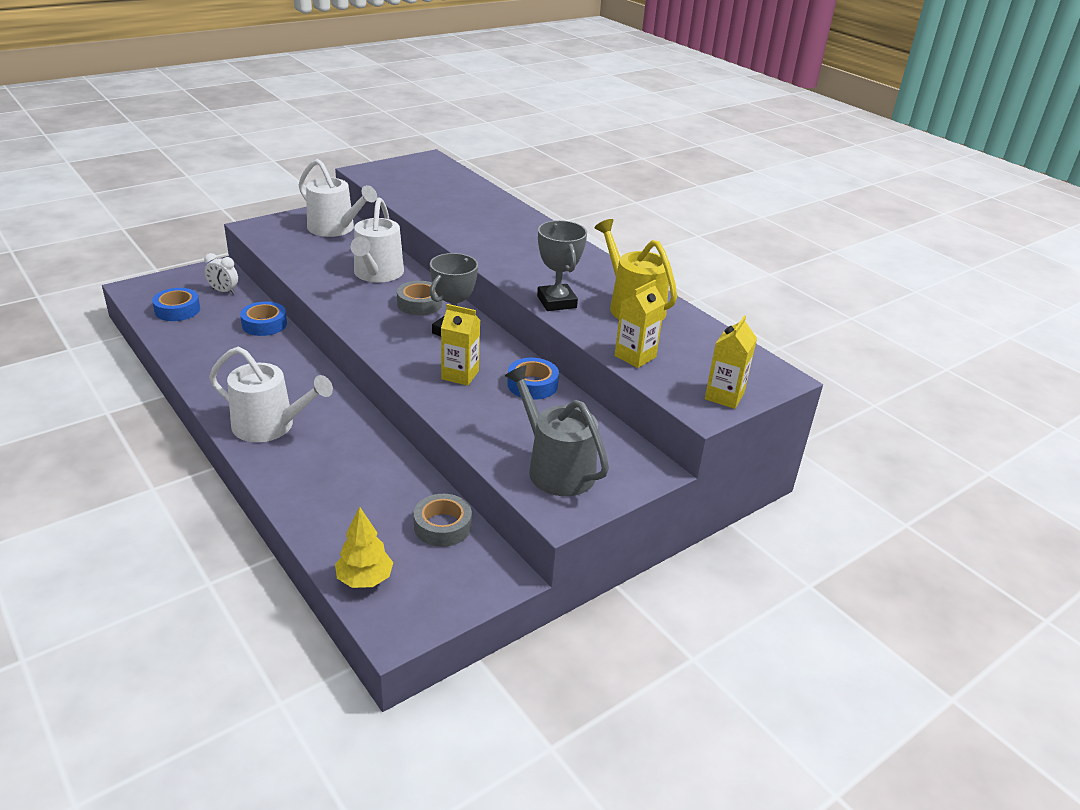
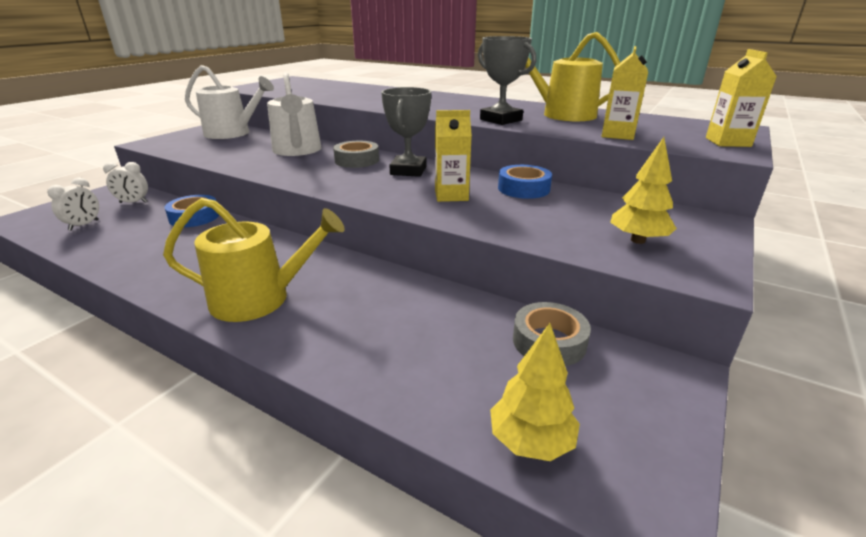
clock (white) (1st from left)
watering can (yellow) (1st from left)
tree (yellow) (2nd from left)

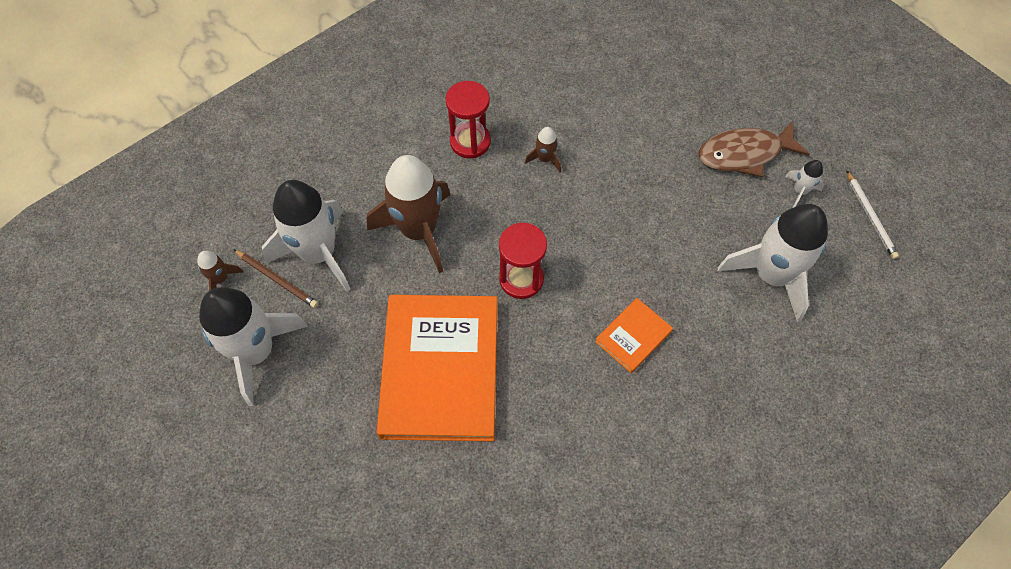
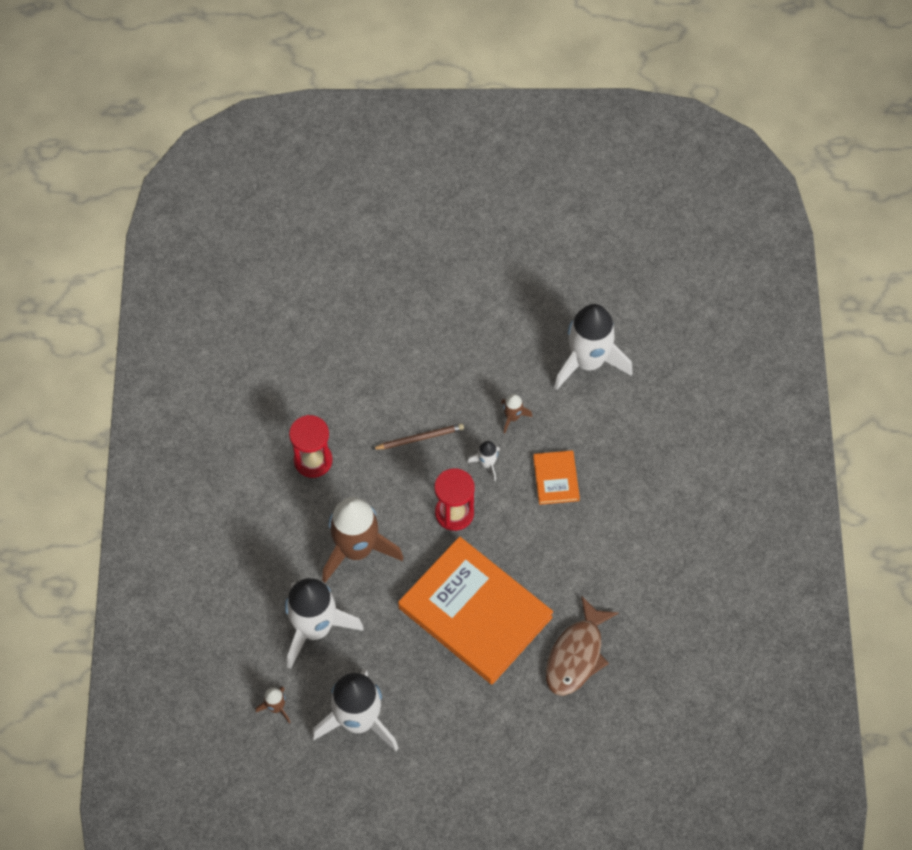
fish (brown)
rocket (brown) (3rd from left)
rocket (white) (3rd from left)
pencil (white)
pencil (brown)

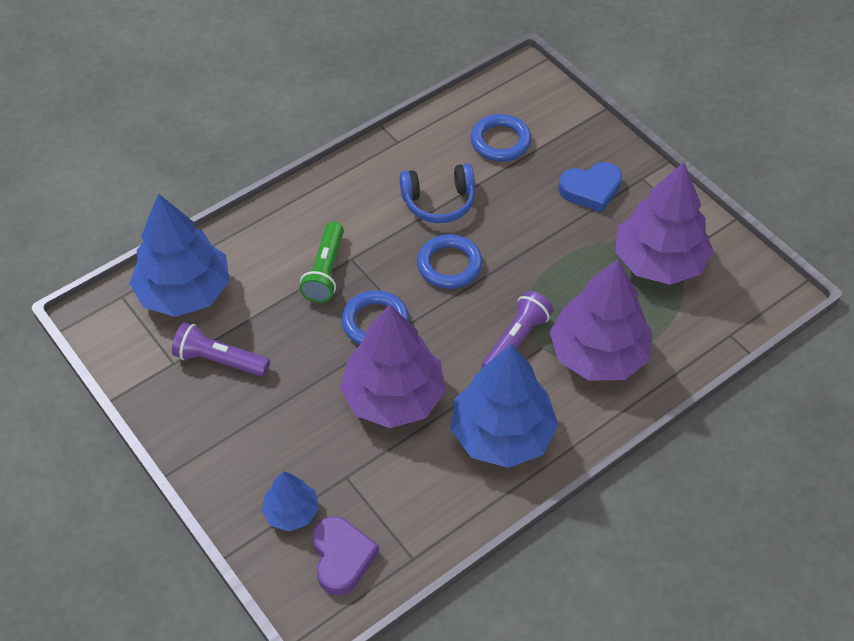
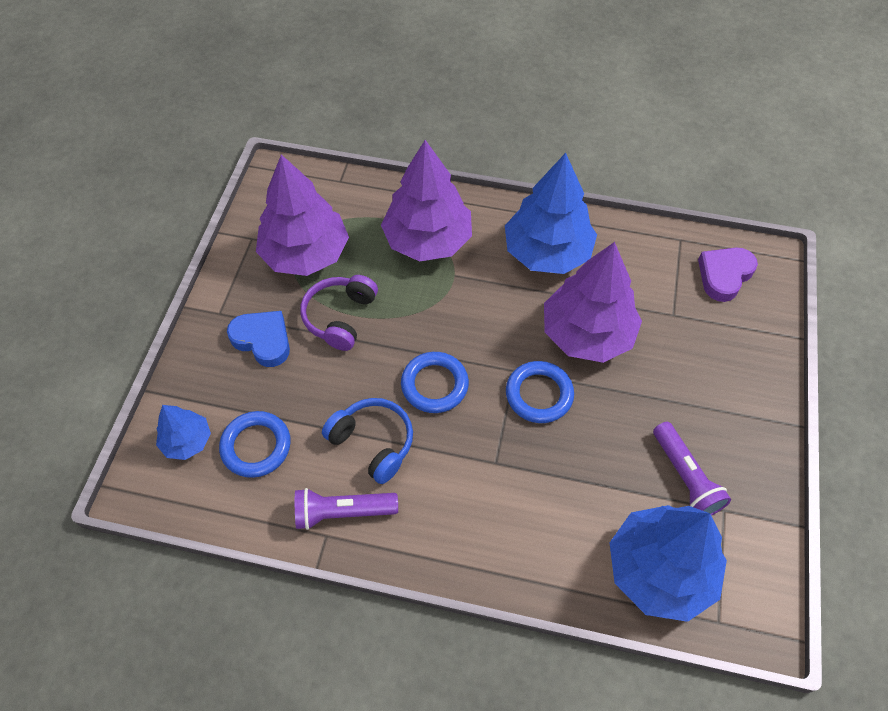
flashlight (green)
flashlight (purple) (1st from left)
tree (blue) (1st from left)
headphones (purple)

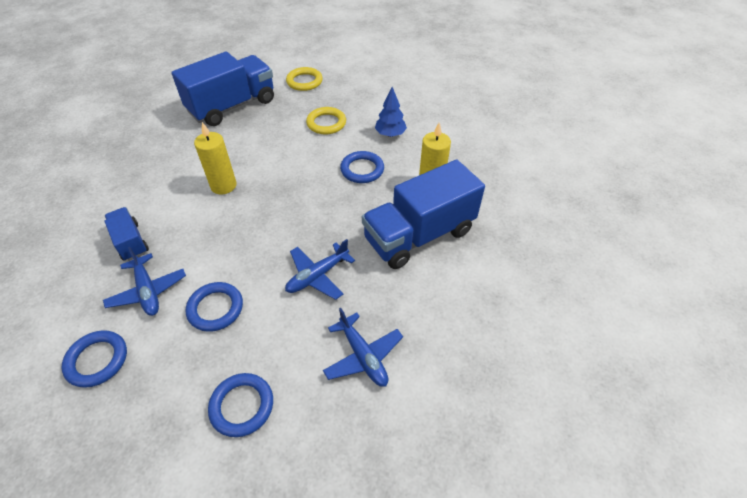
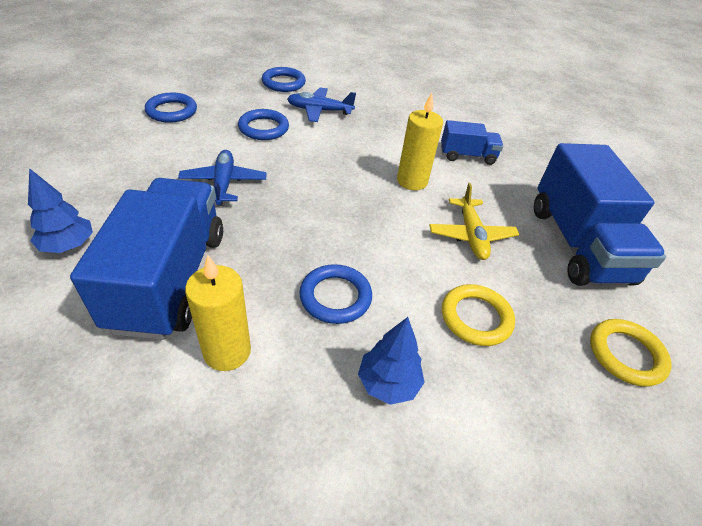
truck (blue) (2nd from left)
plane (blue) (3rd from left in the first image)
tree (blue) (1st from left)
plane (yellow)

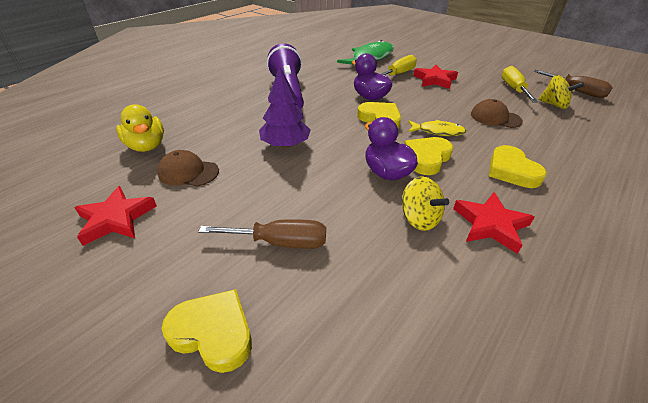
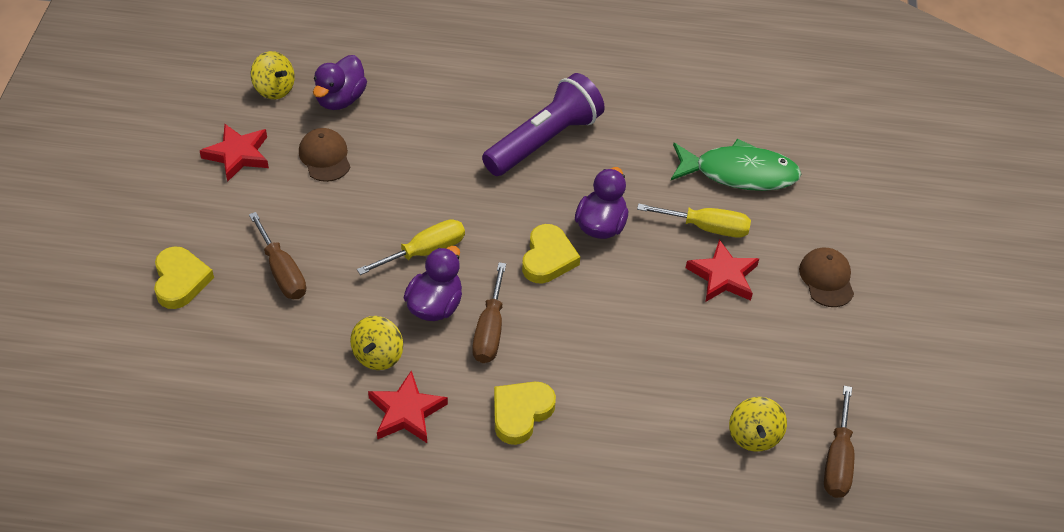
screwdriver (yellow) (1st from left)
tree (purple)
cap (brown) (2nd from left)
duck (purple) (1st from left)
fish (yellow)
screwdriver (brown) (2nd from left)
spinning top (yellow) (1st from left)

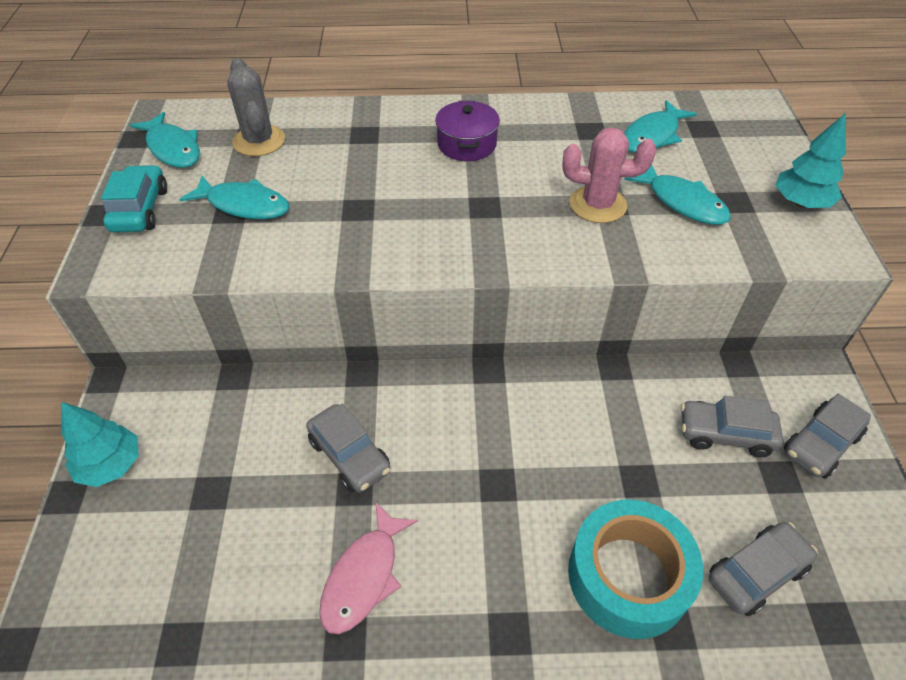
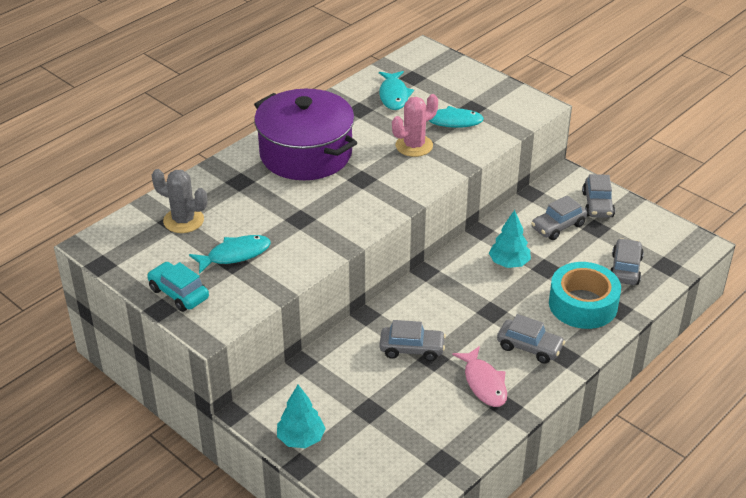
pot (purple)
fish (turquoise) (1st from left in the first image)
tree (turquoise) (2nd from left)
car (grey) (2nd from left)

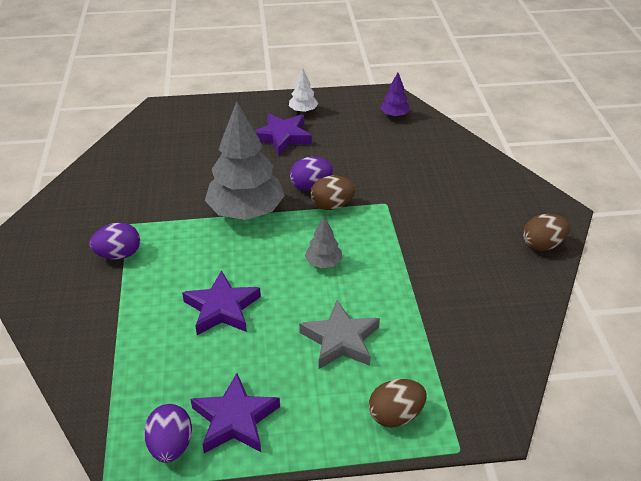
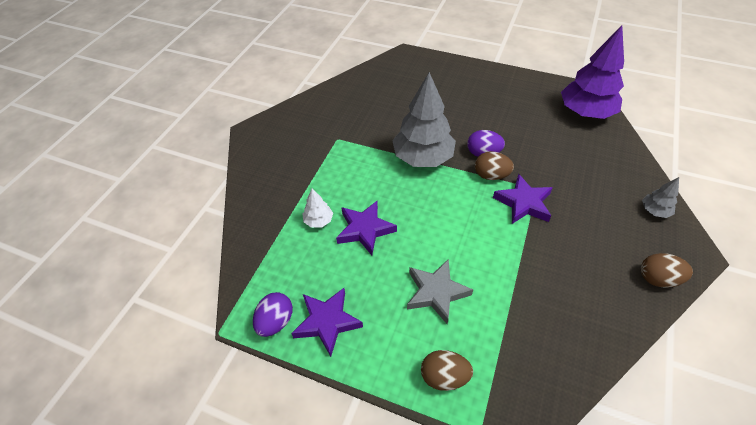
tree (white)
tree (purple)
star (purple) (3rd from left)
tree (grey) (2nd from left)
egg (purple) (1st from left in the first image)

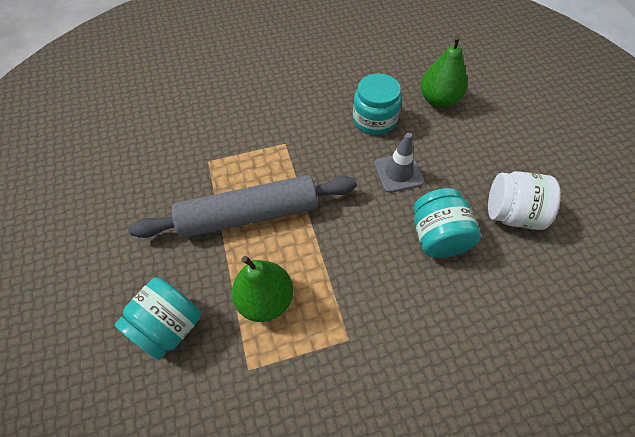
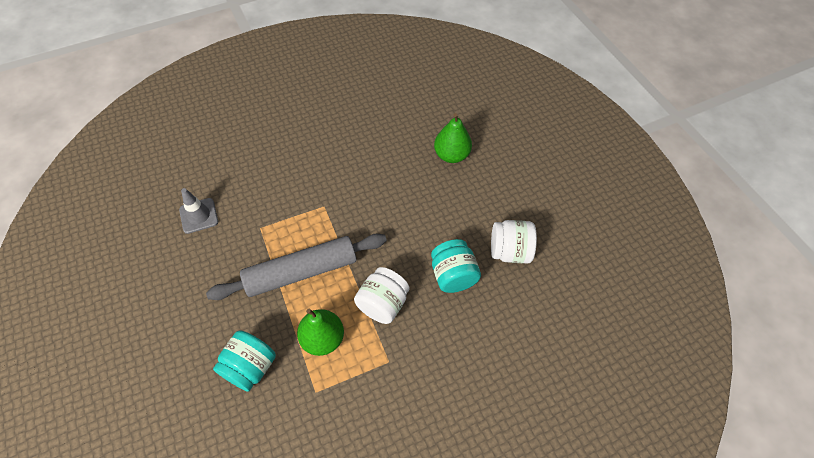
jar (turquoise) (2nd from left in the first image)
traffic cone (grey)
jar (white) (1st from left)

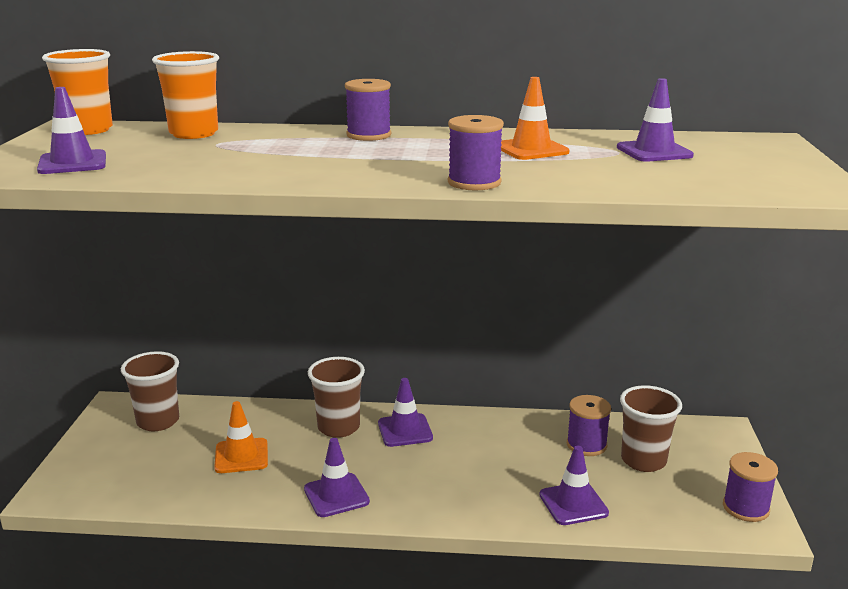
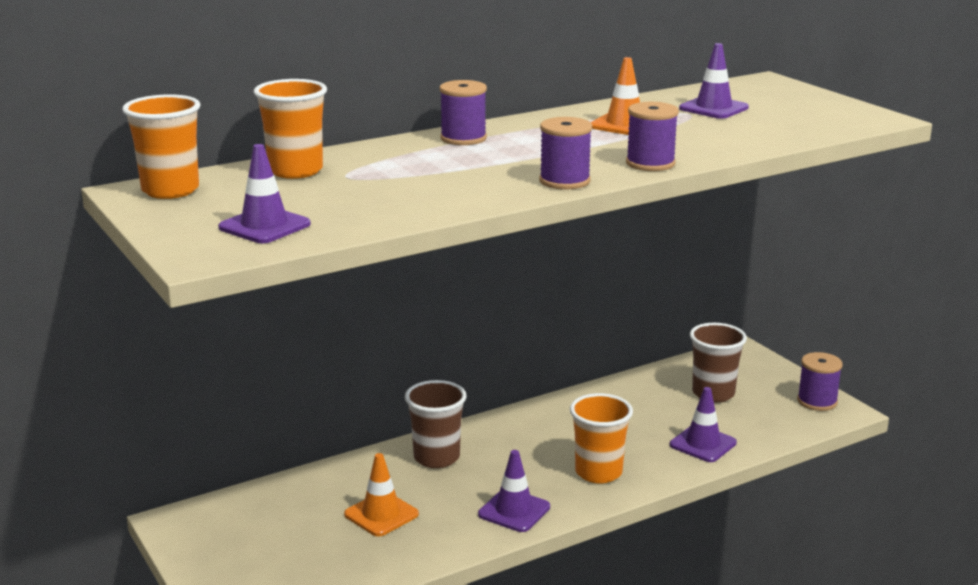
cup (brown) (1st from left in the first image)
traffic cone (purple) (3rd from left in the first image)
spool (purple) (2nd from left)
cup (orange) (3rd from left)

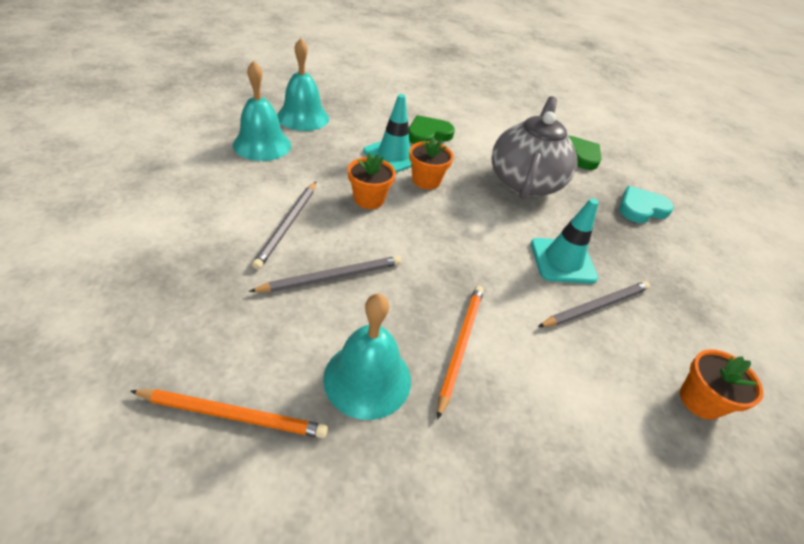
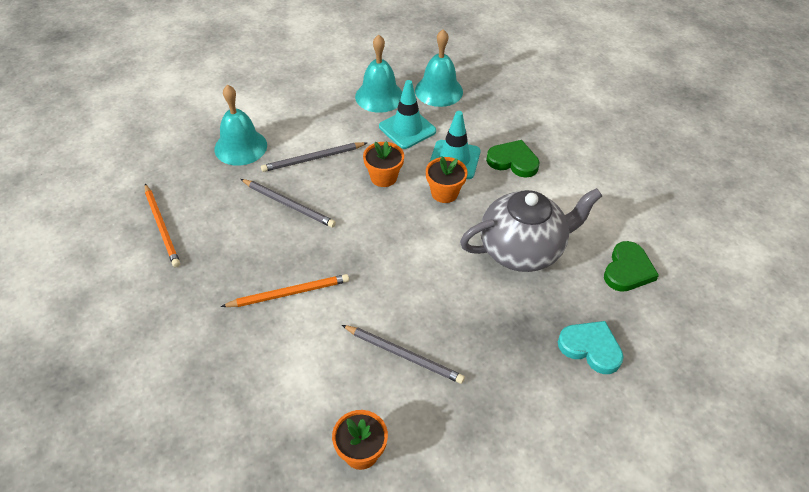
traffic cone (turquoise) (1st from left)
bell (turquoise) (1st from left)

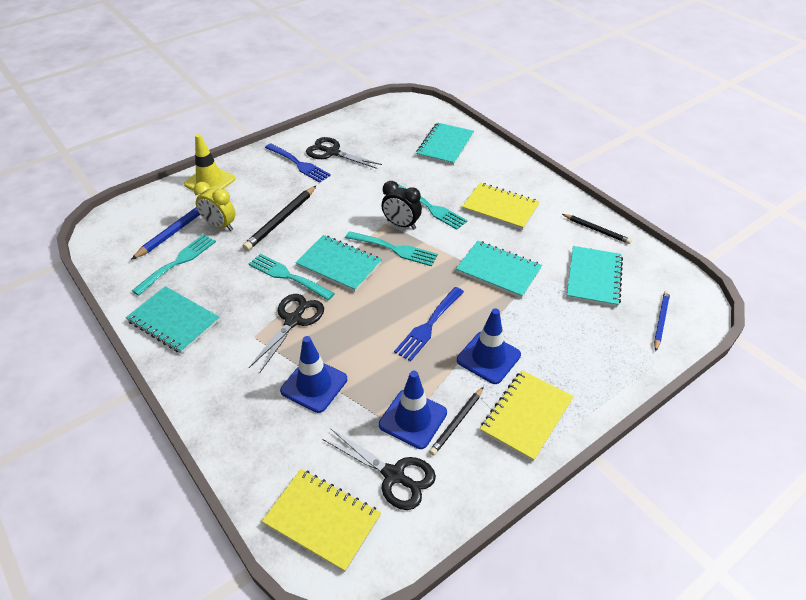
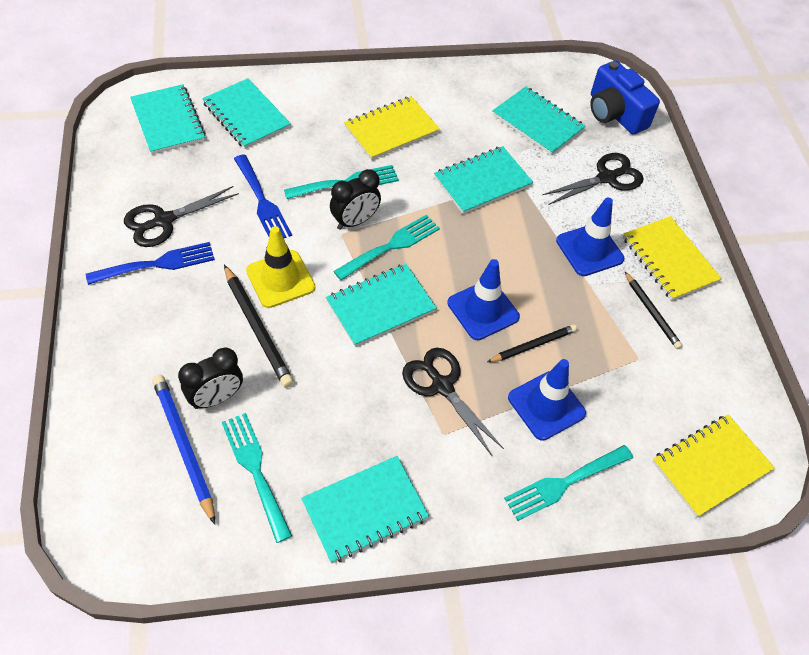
traffic cone (yellow)
clock (black) (1st from left)
pencil (black) (2nd from left)
fork (turquoise) (4th from left)
fork (blue) (2nd from left)
camera (blue)
traffic cone (blue) (1st from left)
scissors (black) (3rd from left)
notebook (turquoise) (1st from left)

